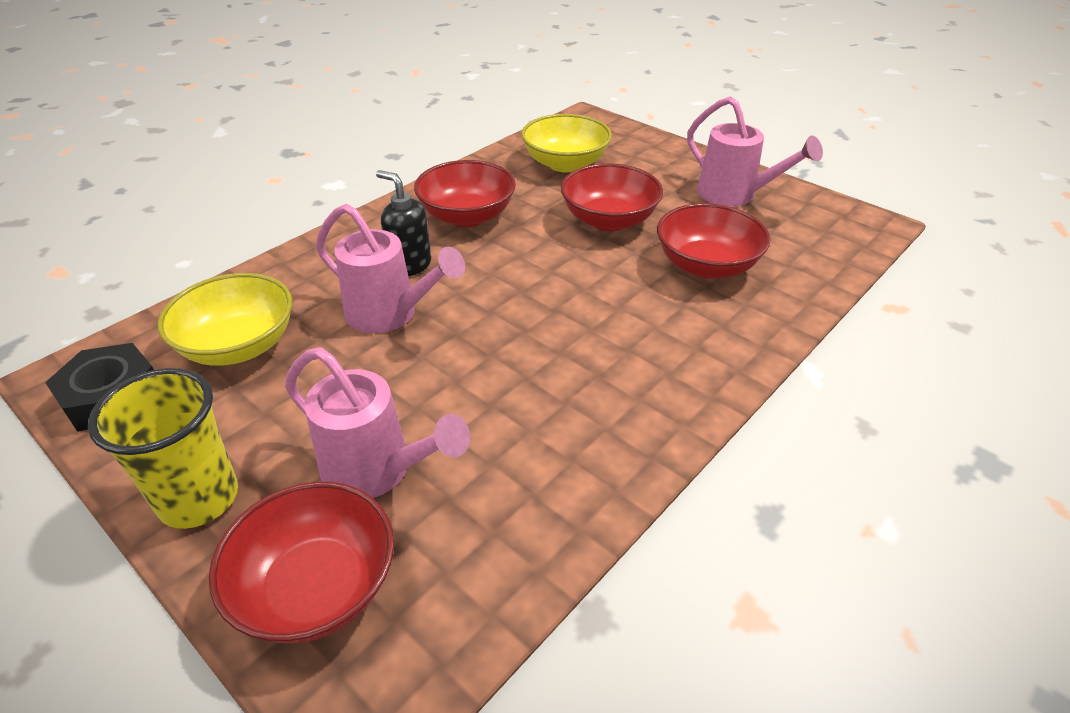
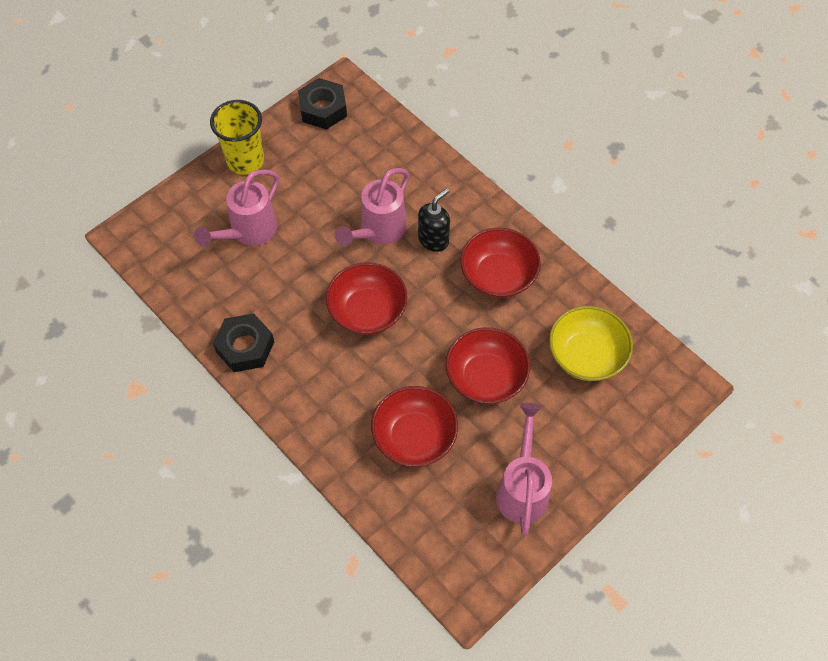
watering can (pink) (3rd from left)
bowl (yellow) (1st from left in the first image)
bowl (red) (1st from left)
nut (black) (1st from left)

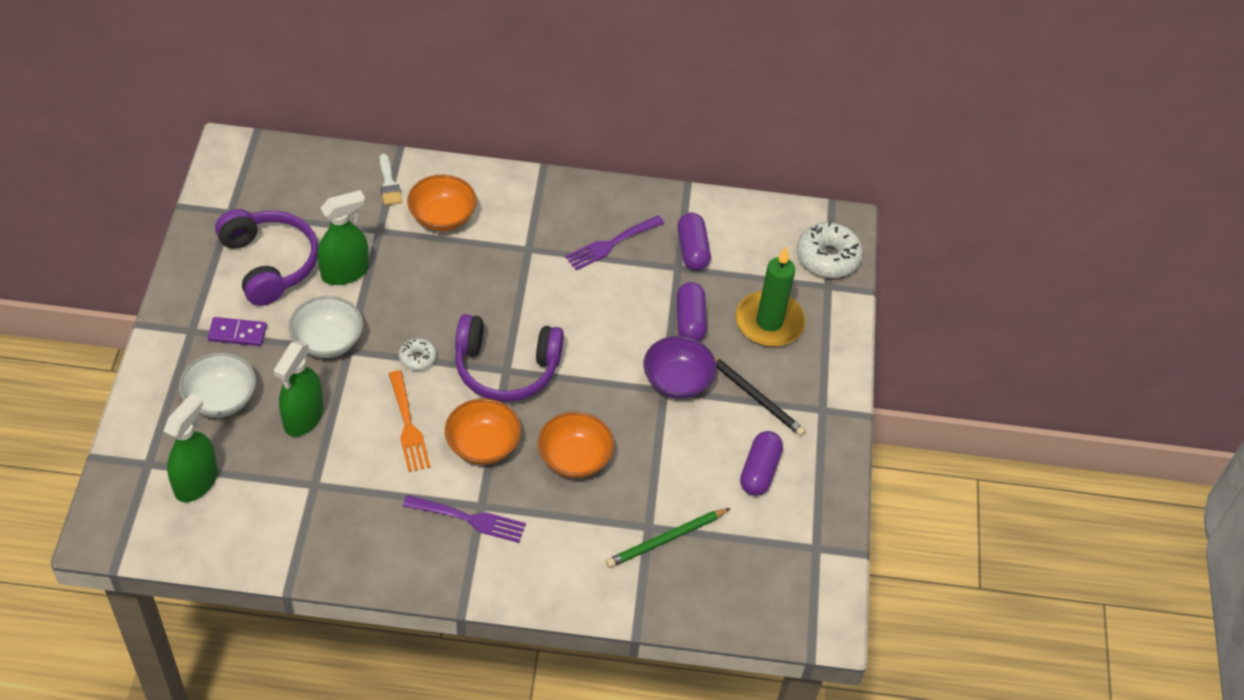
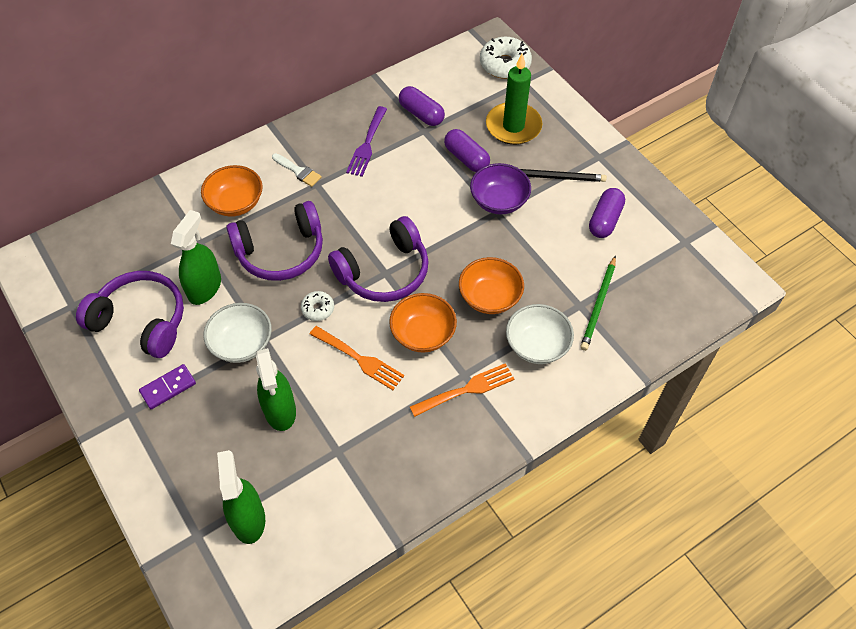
brush (white)
bowl (white) (2nd from left)
capsule (purple) (3rd from left)
fork (orange) (2nd from left)
headphones (purple) (2nd from left)

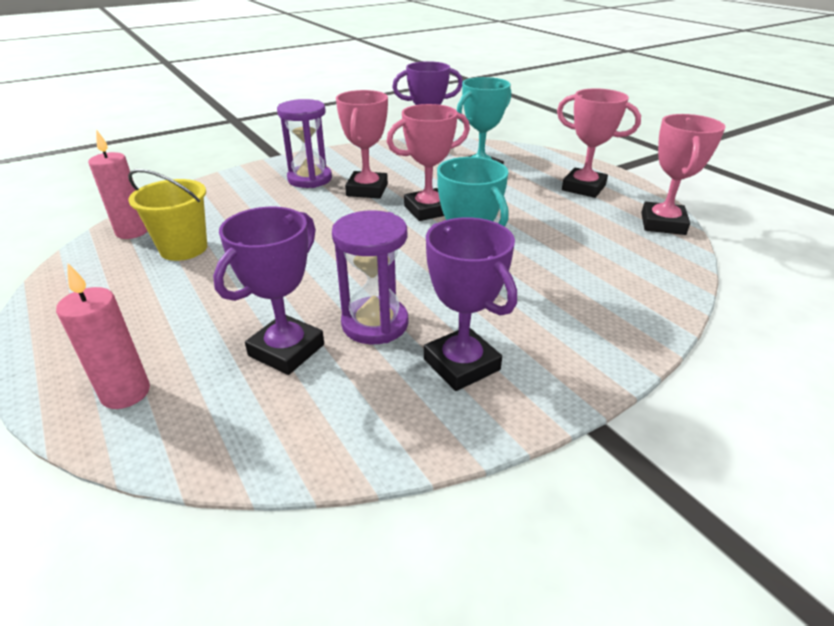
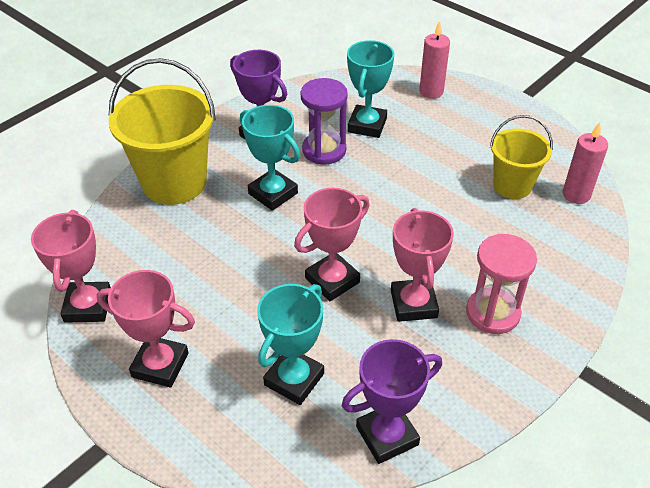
hourglass (pink)
trophy (turquoise) (3rd from left)
bucket (yellow) (1st from left)

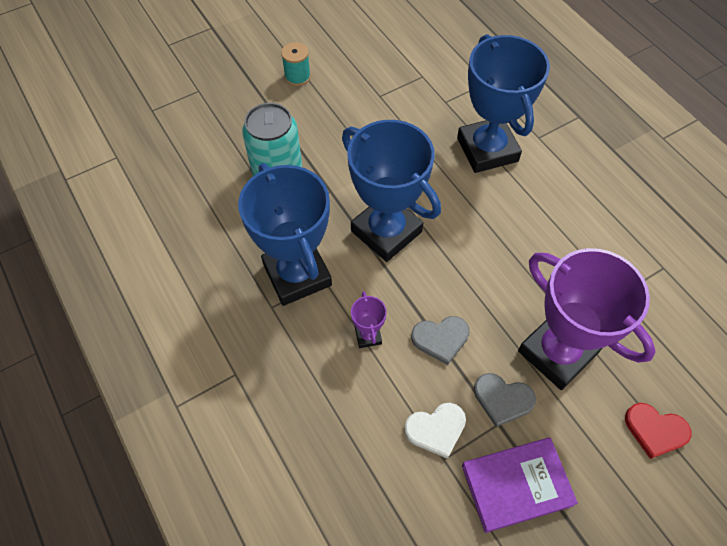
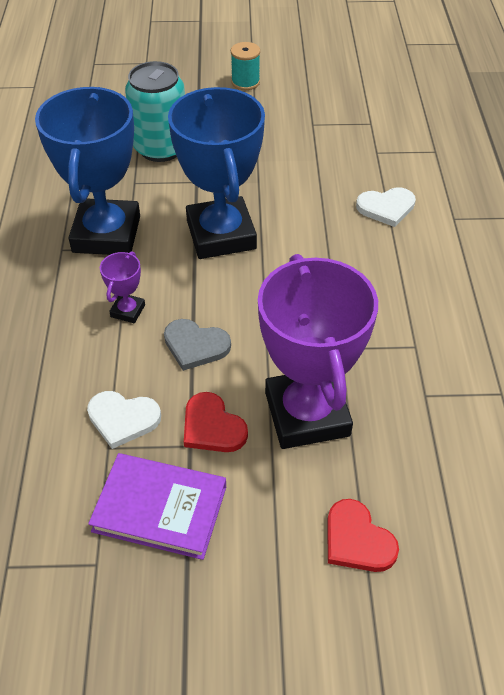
heart (white) (2nd from left)
heart (red) (1st from left)

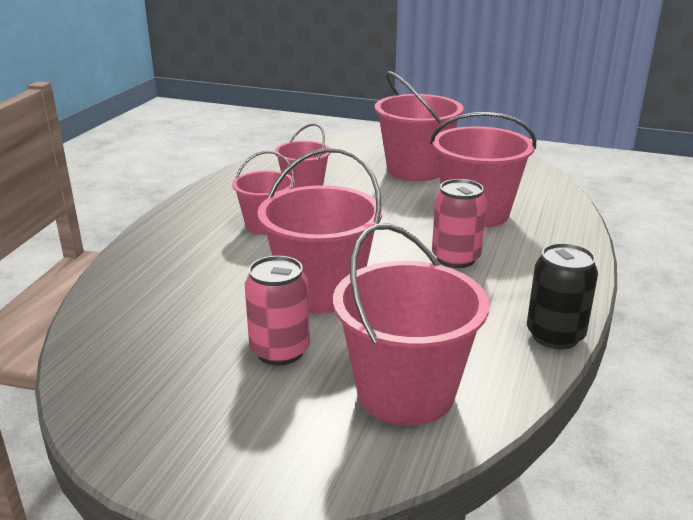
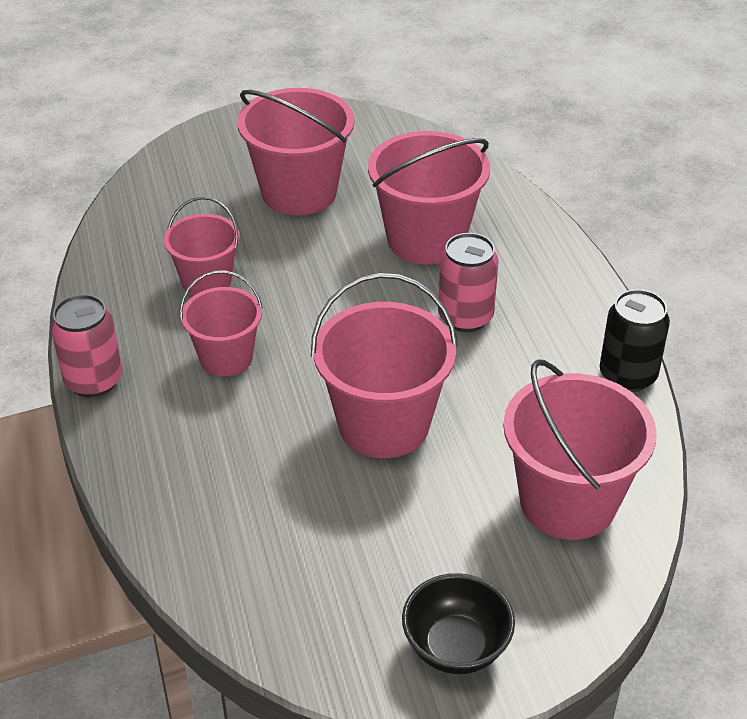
can (pink) (1st from left)
bowl (black)

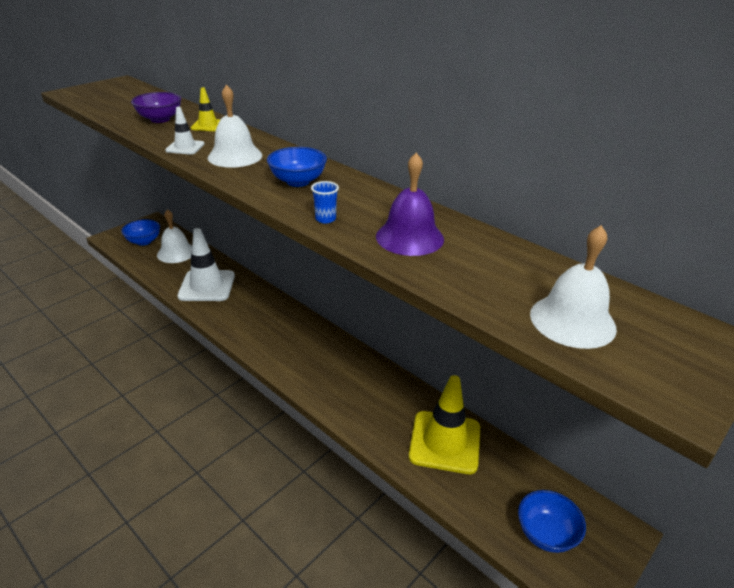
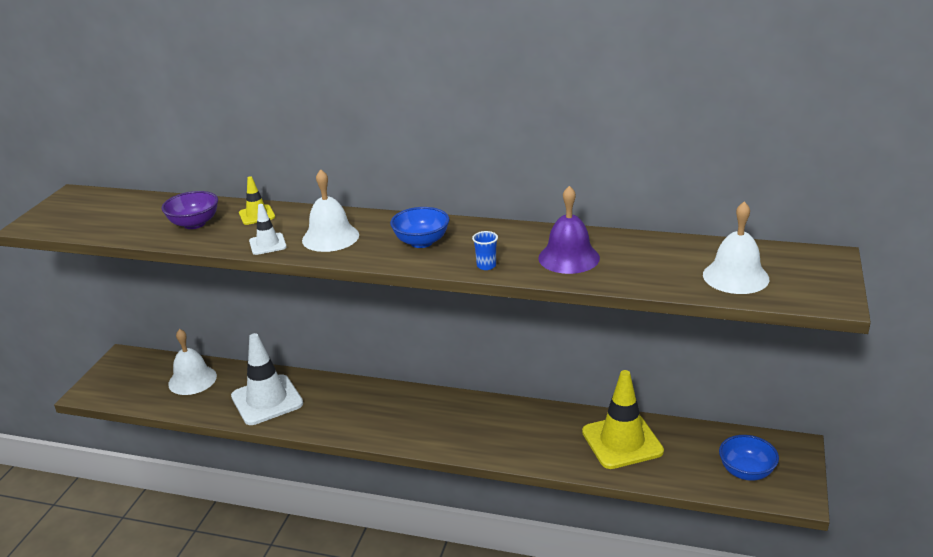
bowl (blue) (1st from left in the first image)

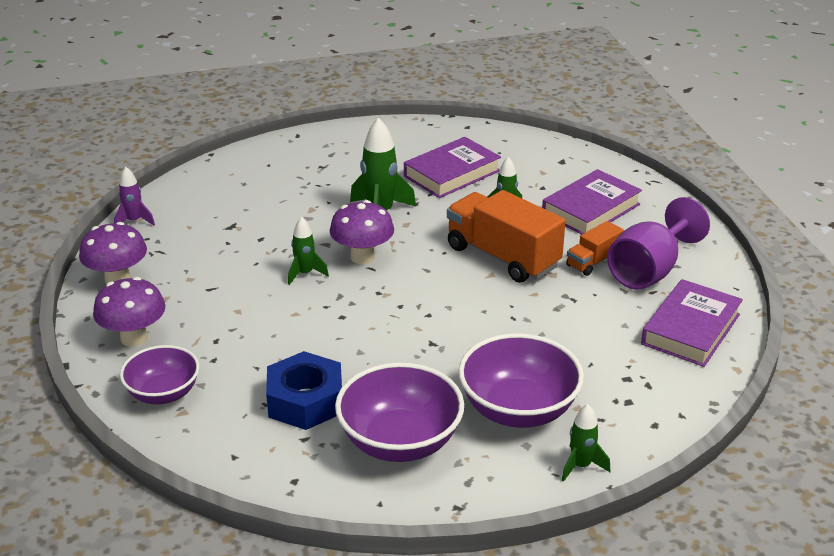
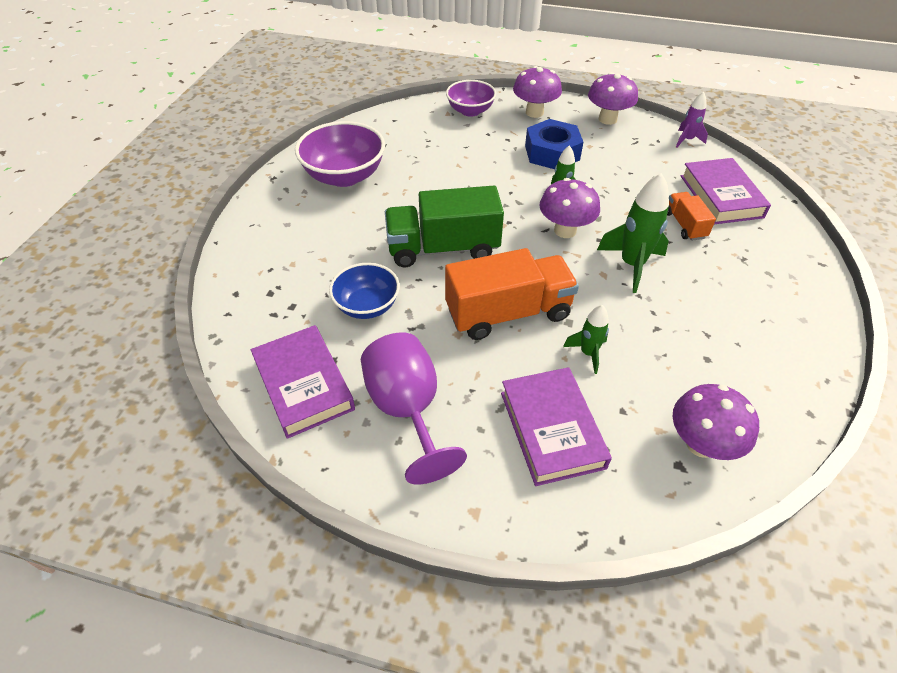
book (purple) (3rd from left)
truck (orange) (2nd from left)
bowl (purple) (3rd from left in the first image)
nut (blue)
rocket (green) (4th from left in the first image)
truck (green)
bowl (blue)
mushroom (purple) (4th from left)

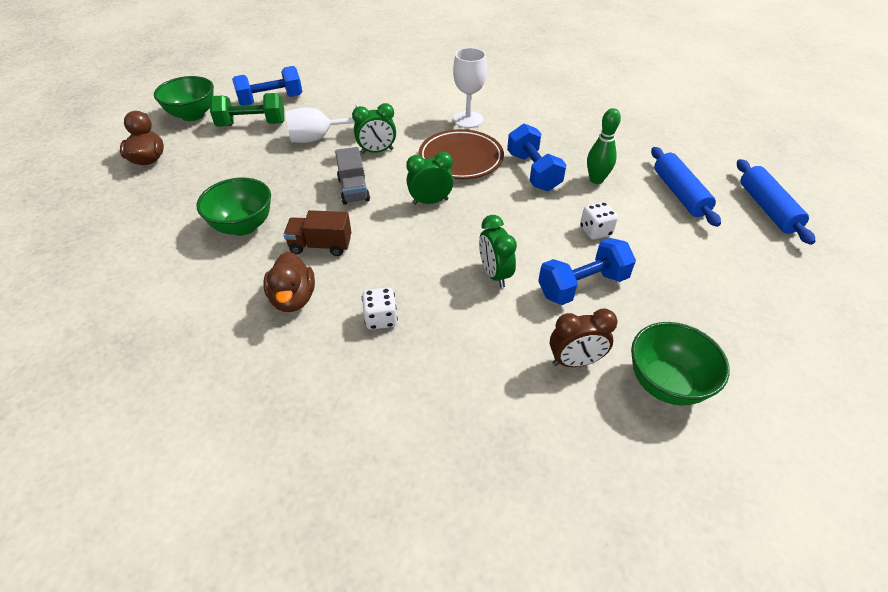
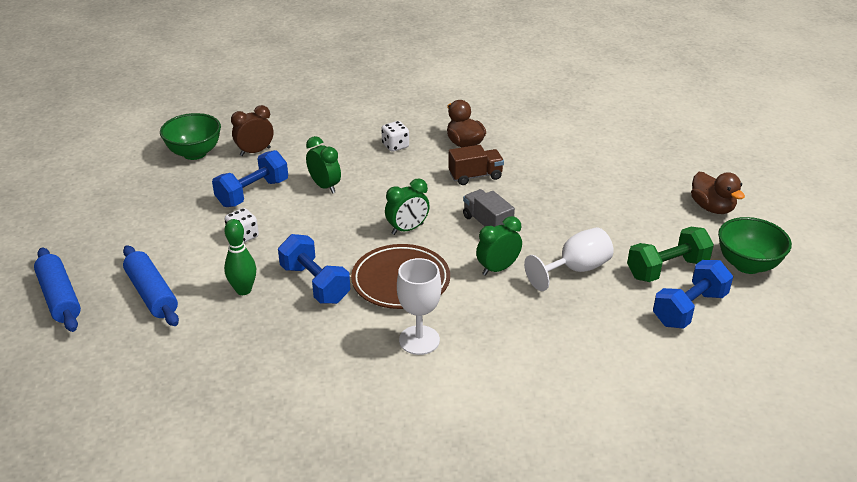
bowl (green) (2nd from left in the first image)

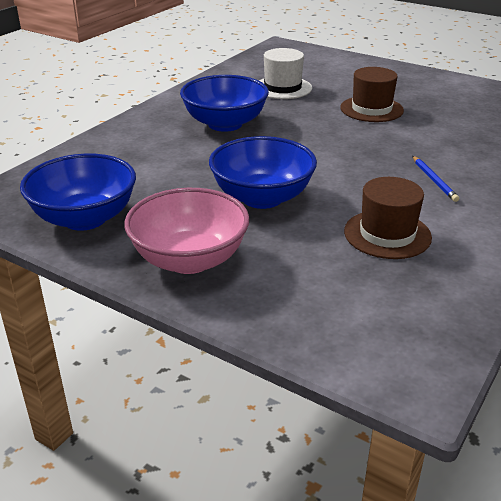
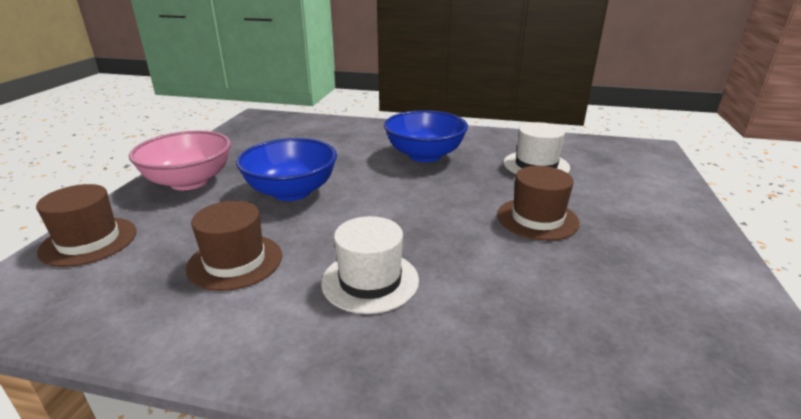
bowl (blue) (1st from left in the first image)
hat (white) (1st from left)
hat (brown) (1st from left)

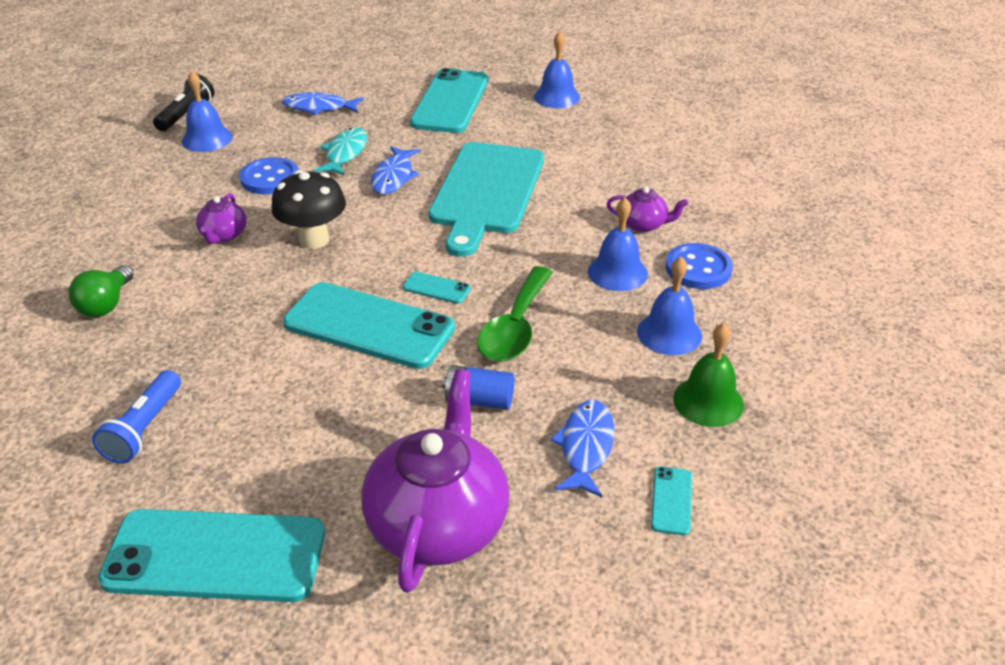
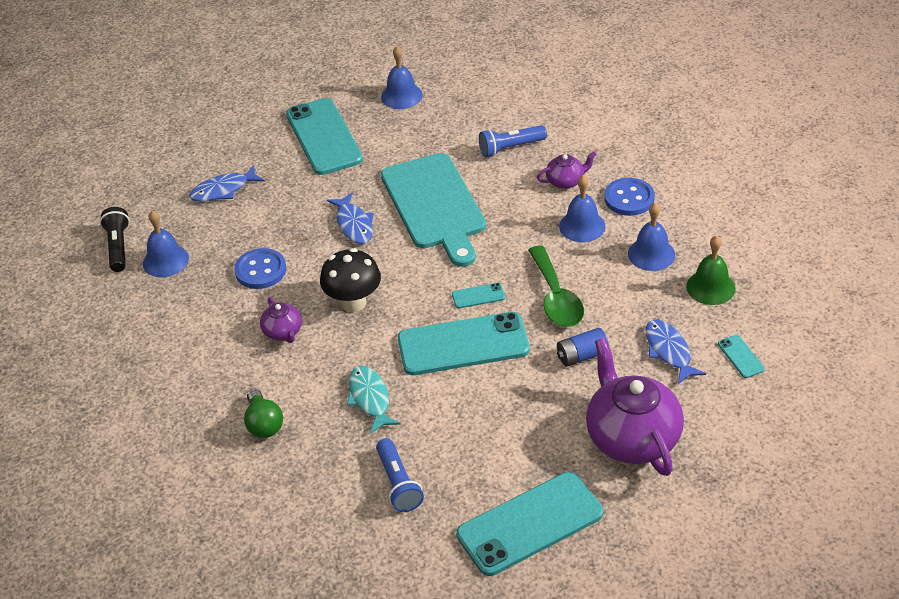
fish (turquoise)
flashlight (blue) (2nd from left)

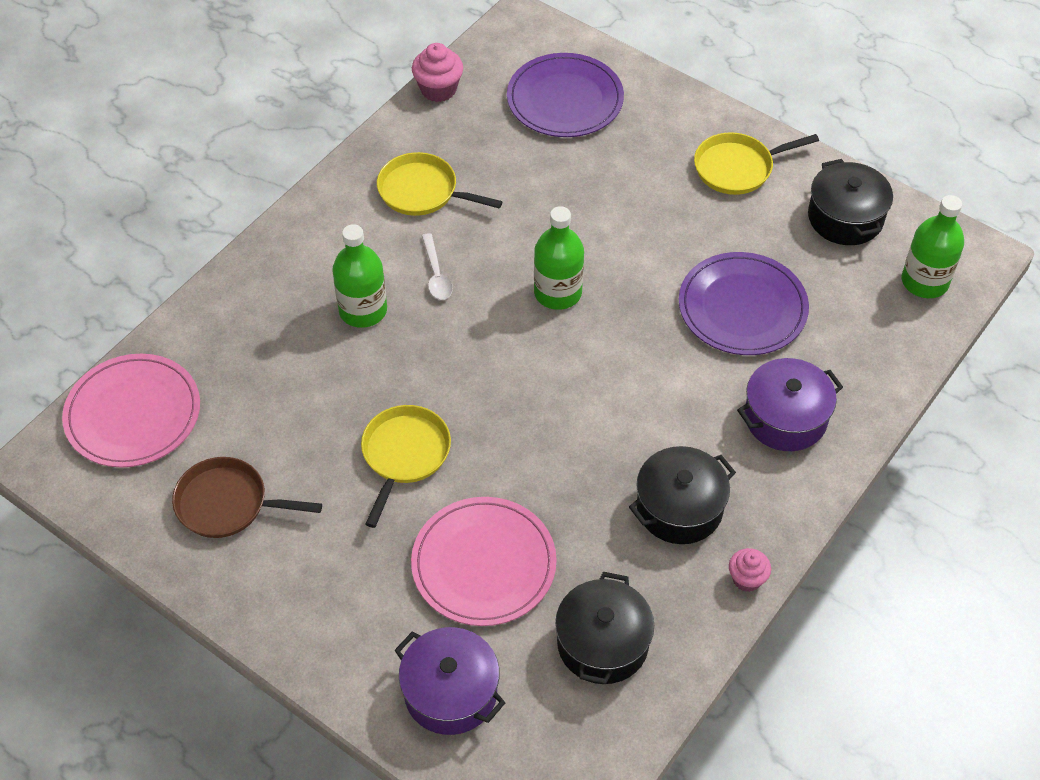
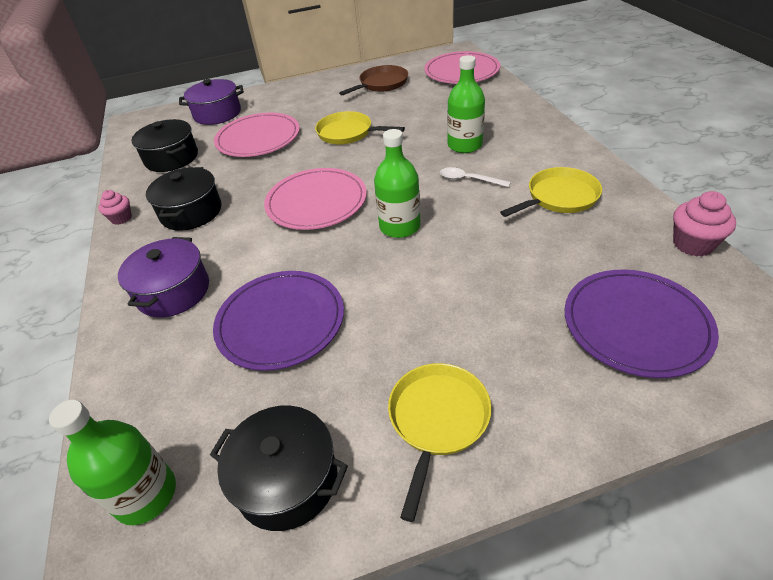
pan (yellow) (1st from left)
plate (pink) (2nd from left)

